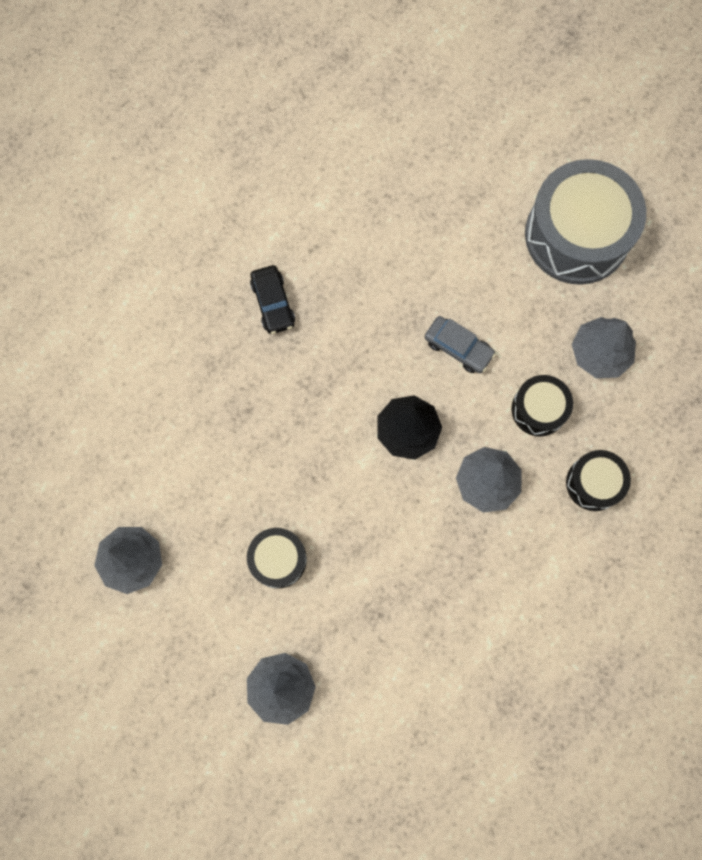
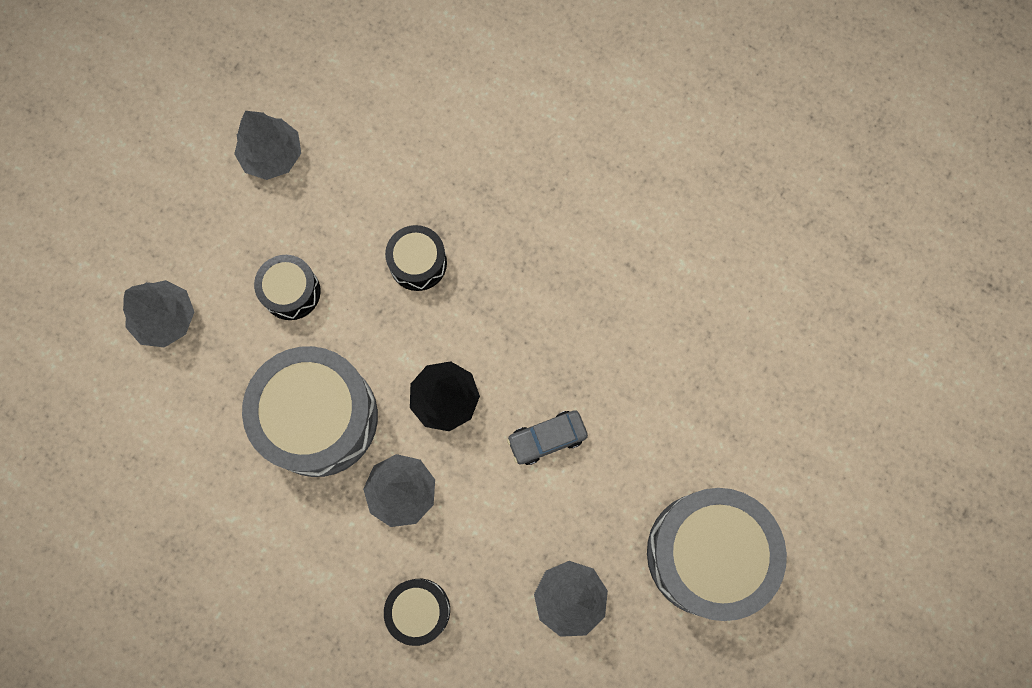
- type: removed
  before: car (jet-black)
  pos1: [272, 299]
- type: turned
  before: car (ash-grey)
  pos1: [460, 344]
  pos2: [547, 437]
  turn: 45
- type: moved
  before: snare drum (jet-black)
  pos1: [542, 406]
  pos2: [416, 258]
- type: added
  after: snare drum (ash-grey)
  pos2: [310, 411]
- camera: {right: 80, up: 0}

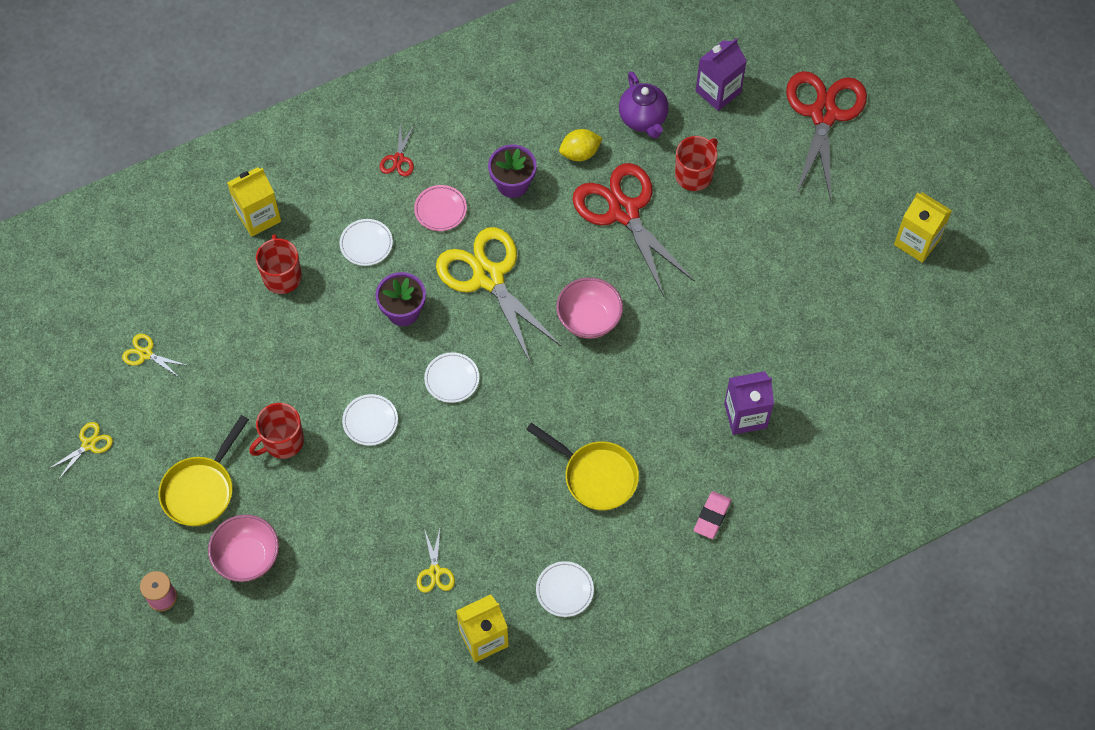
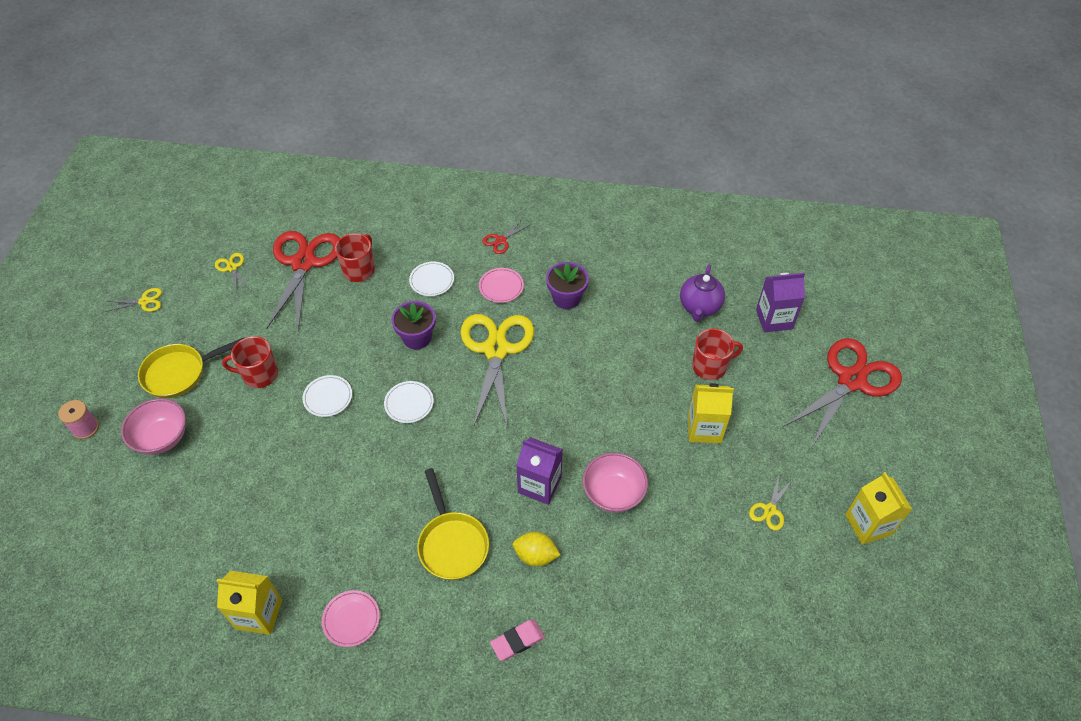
- type: moved
  before: carton (bright yellow)
  pos1: [254, 202]
  pos2: [711, 413]
- type: moved
  before: pair of scissors (bright yellow)
  pos1: [436, 561]
  pos2: [771, 503]
- type: recoloured
  before: dinner plate (pure white)
  after: dinner plate (rose-pink)
  pos1: [565, 589]
  pos2: [351, 618]
- type: moved
  before: deep dish (rose-pink)
  pos1: [589, 307]
  pos2: [615, 483]
- type: moved
  before: toy lemon (bright yellow)
  pos1: [581, 145]
  pos2: [536, 549]
- type: moved
  before: pair of scissors (crimson)
  pos1: [633, 229]
  pos2: [303, 281]
- type: moved
  before: carton (violet)
  pos1: [749, 403]
  pos2: [539, 471]
- camera: {right: 35, up: -10}

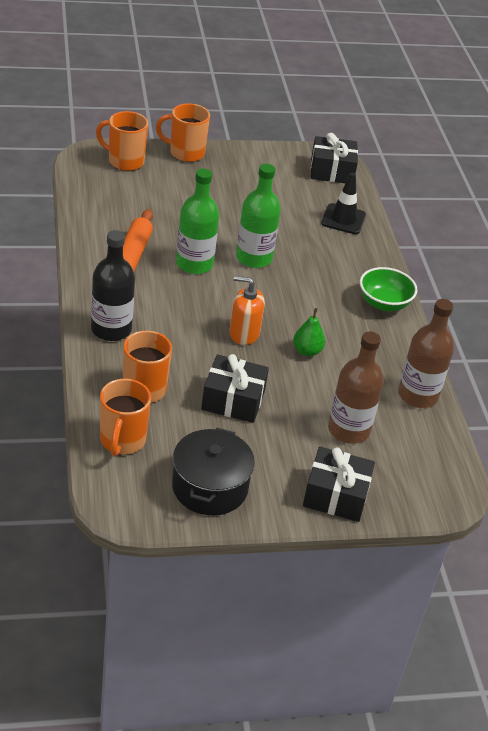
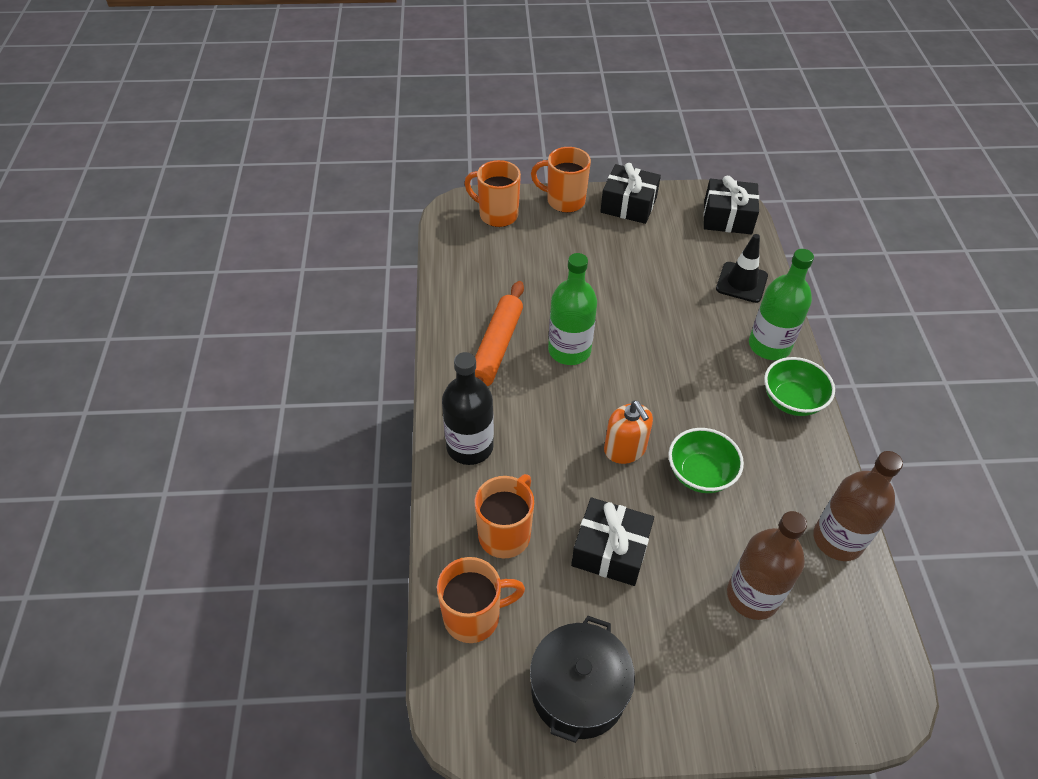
- type: turned
  before: coffee mug (orange-coloured)
  pos1: [125, 417]
  pos2: [481, 600]
  turn: -120
- type: turned
  before: soap dispenser (orange-coloured)
  pos1: [247, 310]
  pos2: [628, 432]
  turn: -135
- type: moved
  before: flask (green)
  pos1: [258, 216]
  pos2: [781, 304]
- type: replaced
  before: pear (green)
  after: deep dish (green)
  pos1: [309, 332]
  pos2: [706, 460]
- type: moved
  before: present (jet-black)
  pos1: [339, 484]
  pos2: [630, 193]
- camera: {right: 10, up: 10}

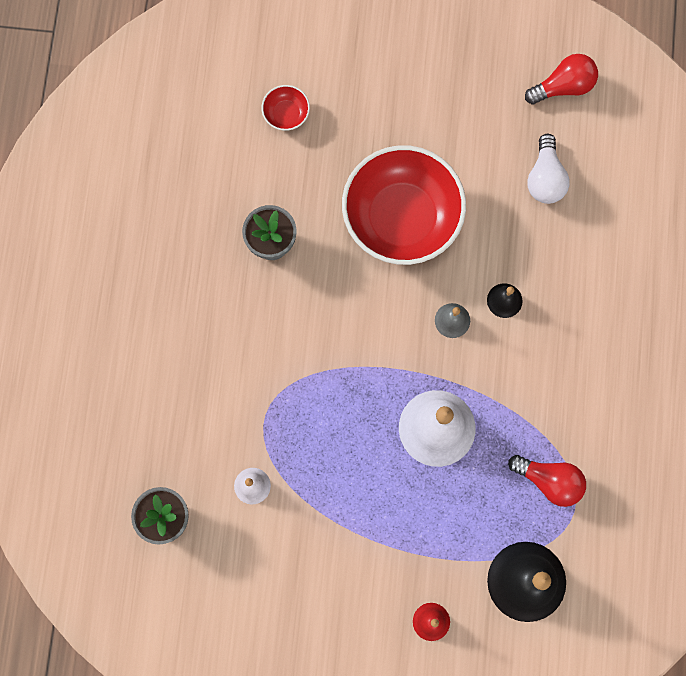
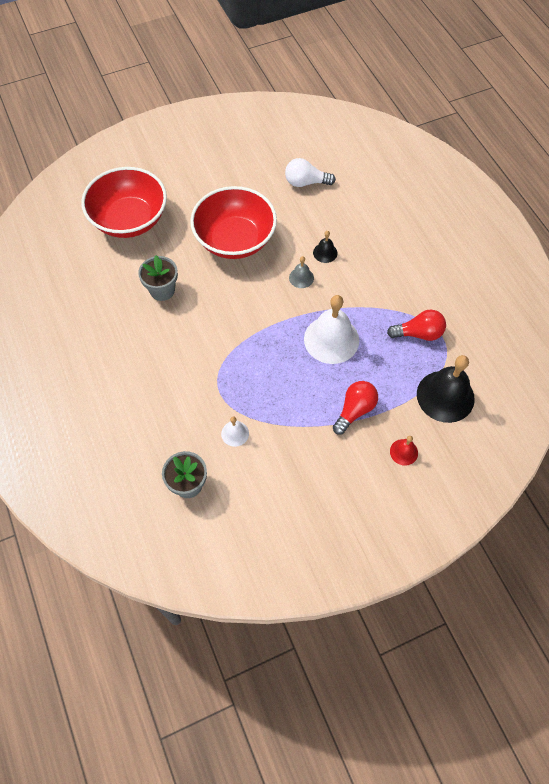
- type: resized
  before: deep dish (crimson)
  pos1: [285, 108]
  pos2: [124, 202]
  scale: 2.47
- type: moved
  before: bulb (crimson)
  pos1: [561, 79]
  pos2: [355, 408]
- type: turned
  before: bulb (pure white)
  pos1: [548, 169]
  pos2: [310, 172]
  turn: 120
- camera: {right: -30, up: -15}

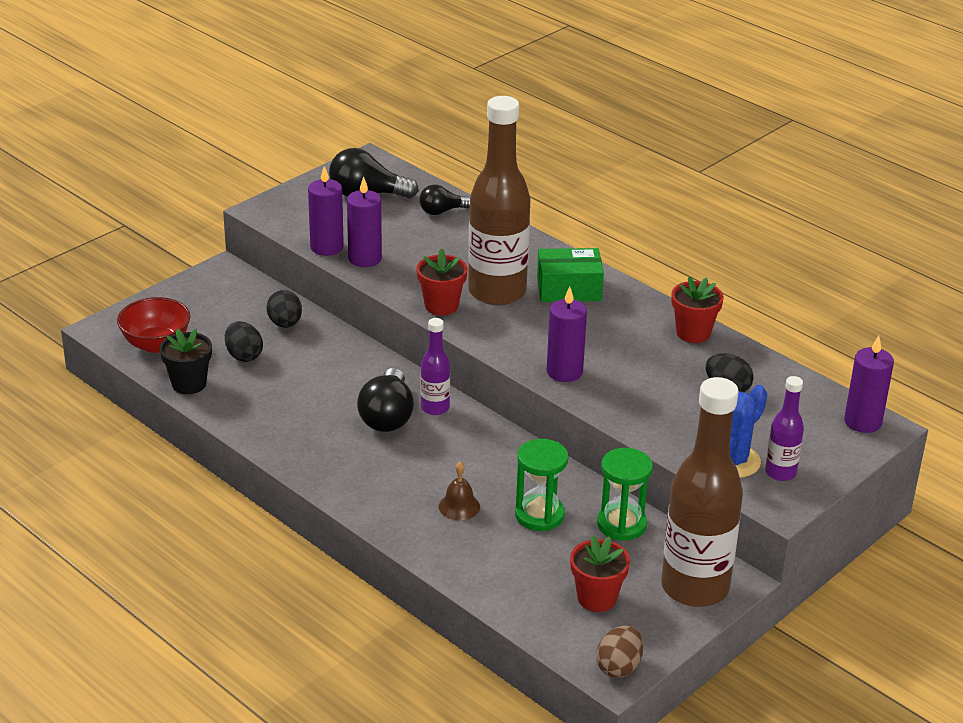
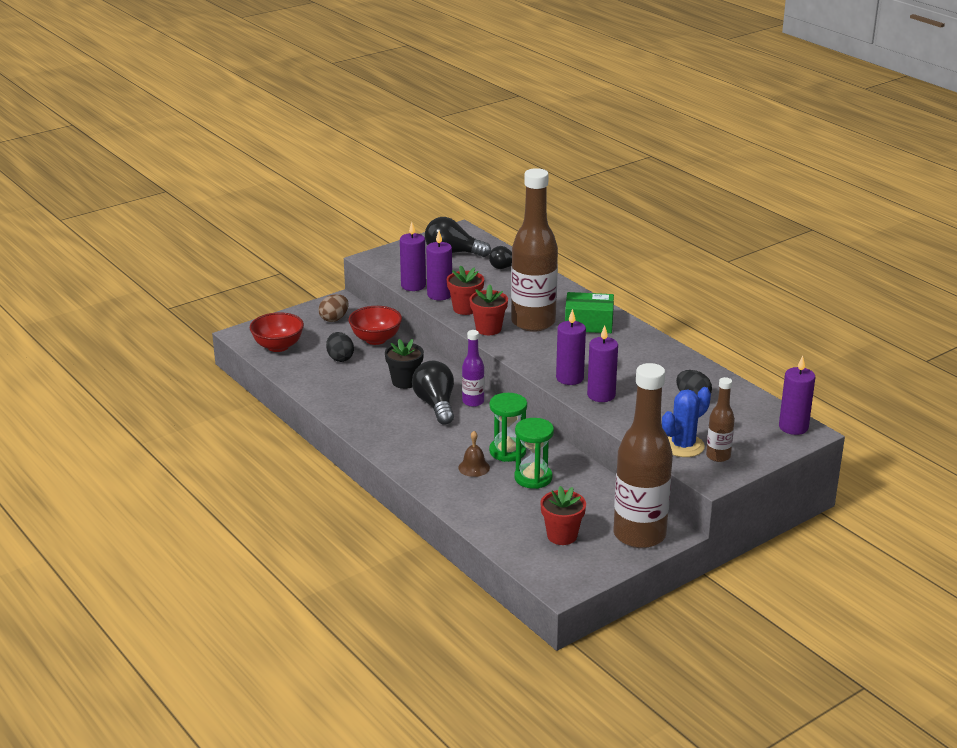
- type: moved
  before: potted plant (jet-black)
  pos1: [186, 361]
  pos2: [404, 364]
- type: replaced
  before: toy egg (jet-black)
  after: deep dish (crimson)
  pos1: [284, 309]
  pos2: [375, 325]
- type: turned
  before: bulb (jet-black)
  pos1: [385, 400]
  pos2: [433, 393]
  turn: 150
- type: moved
  before: toy egg (dark brown)
  pos1: [619, 651]
  pos2: [334, 308]
- type: moved
  before: sand timer (green)
  pos1: [625, 494]
  pos2: [508, 427]
- type: moved
  before: potted plant (crimson)
  pos1: [697, 309]
  pos2: [465, 290]
- type: recoloured
  before: flask (violet)
  after: flask (dark brown)
  pos1: [784, 428]
  pos2: [720, 419]
- type: added
  after: candle (violet)
  pos2: [602, 363]
- camera: {right: 10, up: -5}

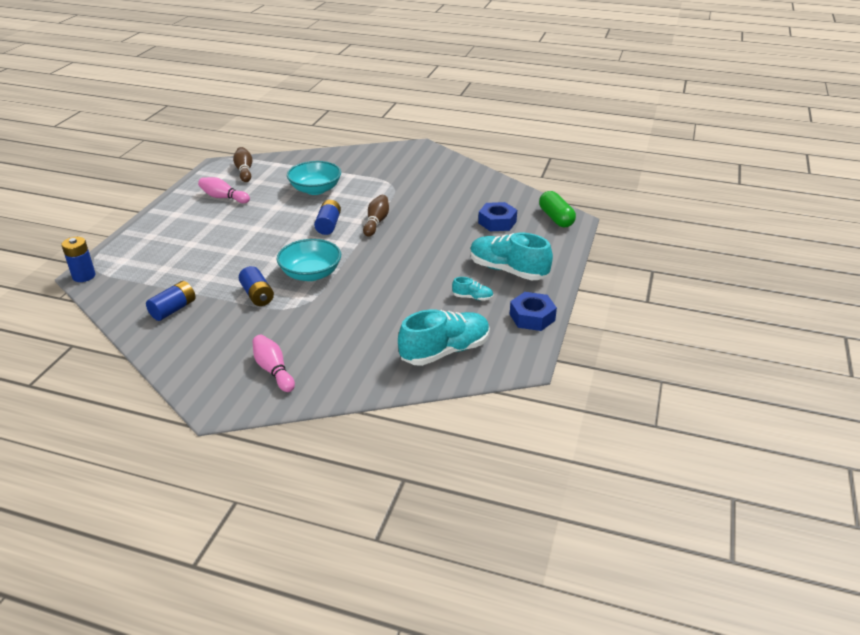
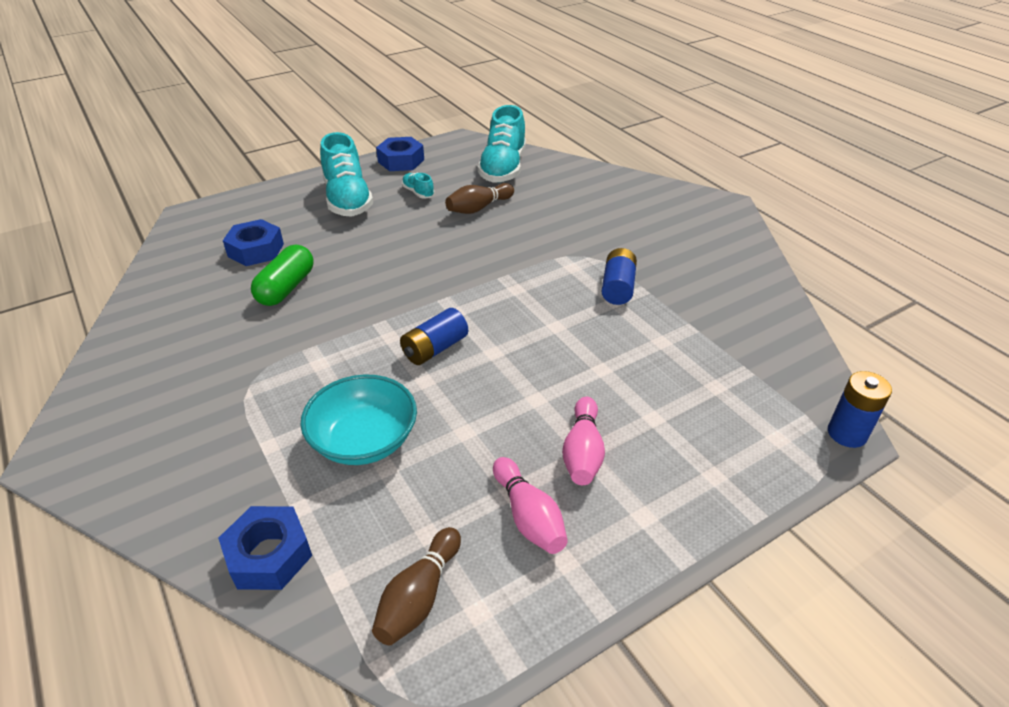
- type: removed
  before: AA battery (cobalt)
  pos1: [170, 301]
- type: moved
  before: skittle (rose-pink)
  pos1: [273, 363]
  pos2: [583, 441]
- type: removed
  before: deep dish (turquoise)
  pos1: [309, 260]
- type: moved
  before: skittle (dark brown)
  pos1: [376, 216]
  pos2: [479, 198]
- type: turned
  before: sneaker (turquoise)
  pos1: [444, 337]
  pos2: [502, 144]
  turn: -90
- type: moved
  before: pill shape (green)
  pos1: [557, 209]
  pos2: [282, 275]
- type: added
  after: nut (cobalt)
  pos2: [265, 548]
- camera: {right: -140, up: 5}

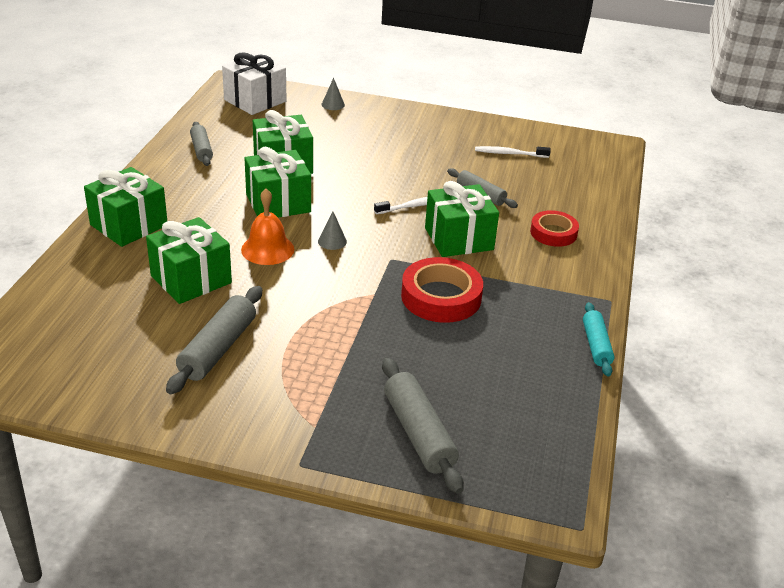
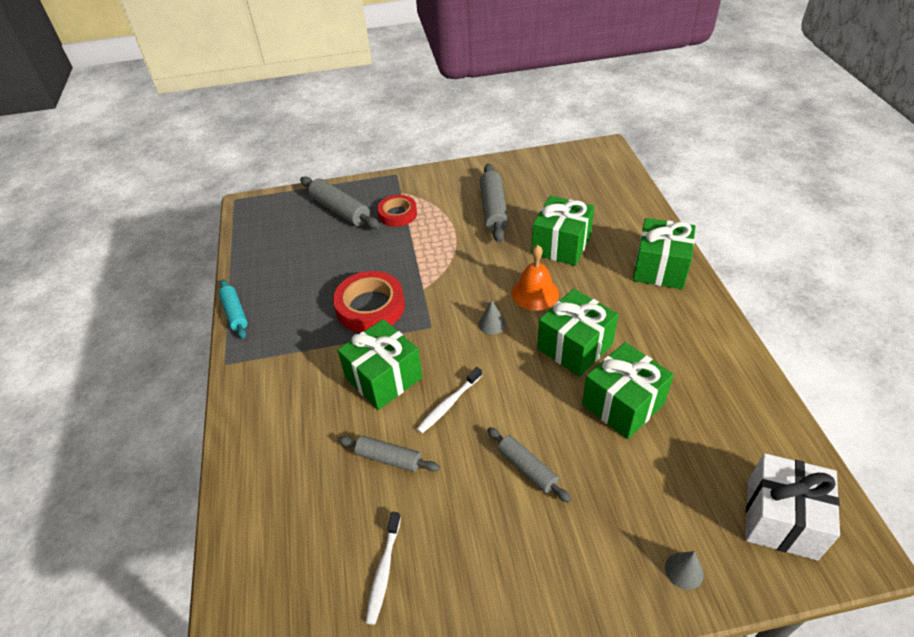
- type: moved
  before: dough roller (ash-grey)
  pos1: [201, 144]
  pos2: [529, 465]
- type: turned
  before: tooth brush (pure white)
  pos1: [513, 152]
  pos2: [383, 568]
  turn: 120
- type: moved
  before: tape (crimson)
  pos1: [554, 228]
  pos2: [397, 211]
- camera: {right: 160, up: 10}

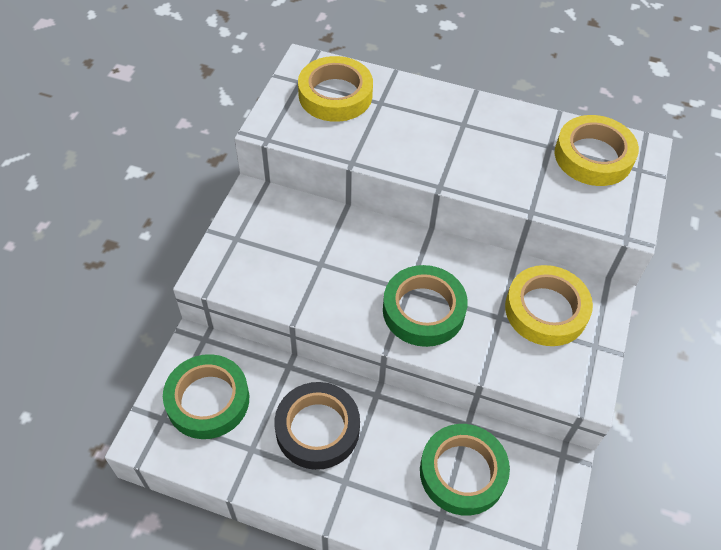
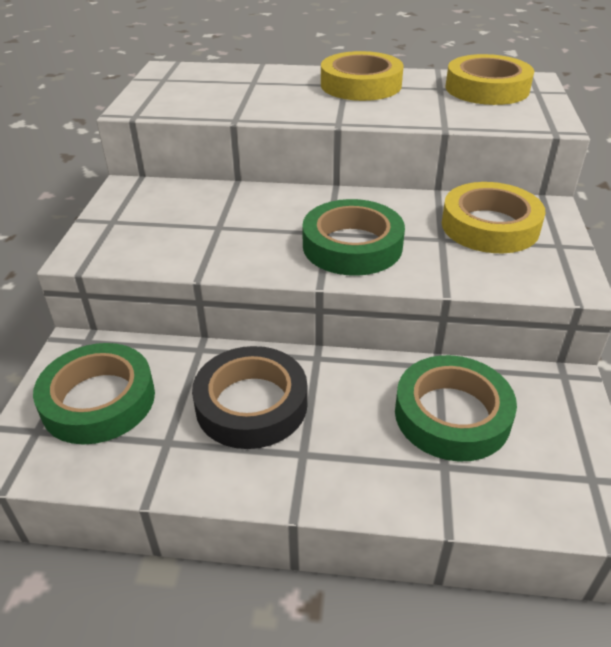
- type: moved
  before: tape (bright yellow)
  pos1: [335, 89]
  pos2: [362, 76]
- camera: {right: -10, up: -15}

